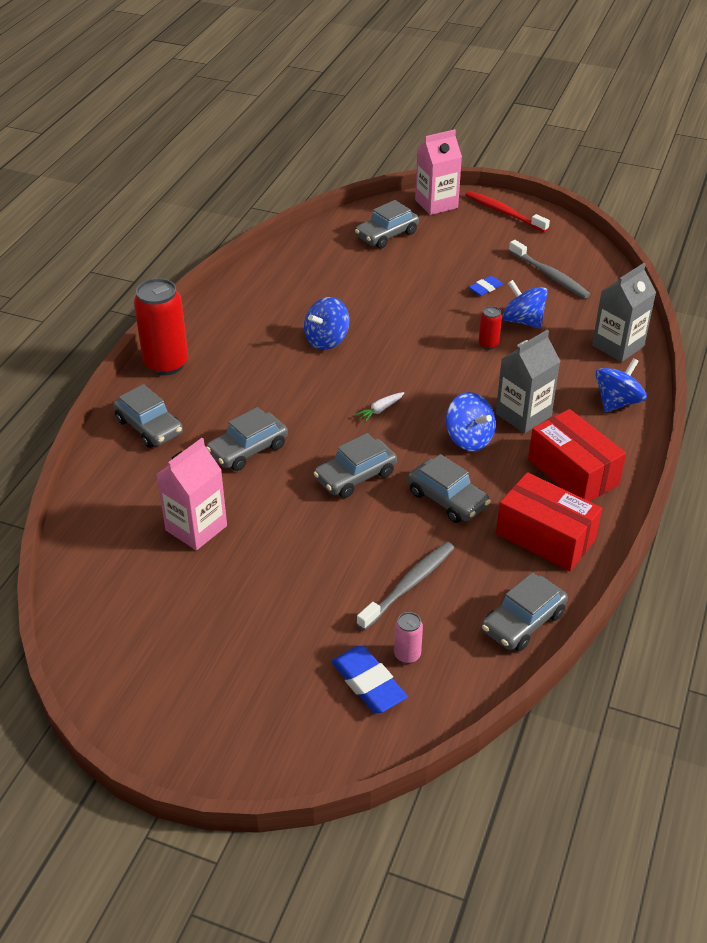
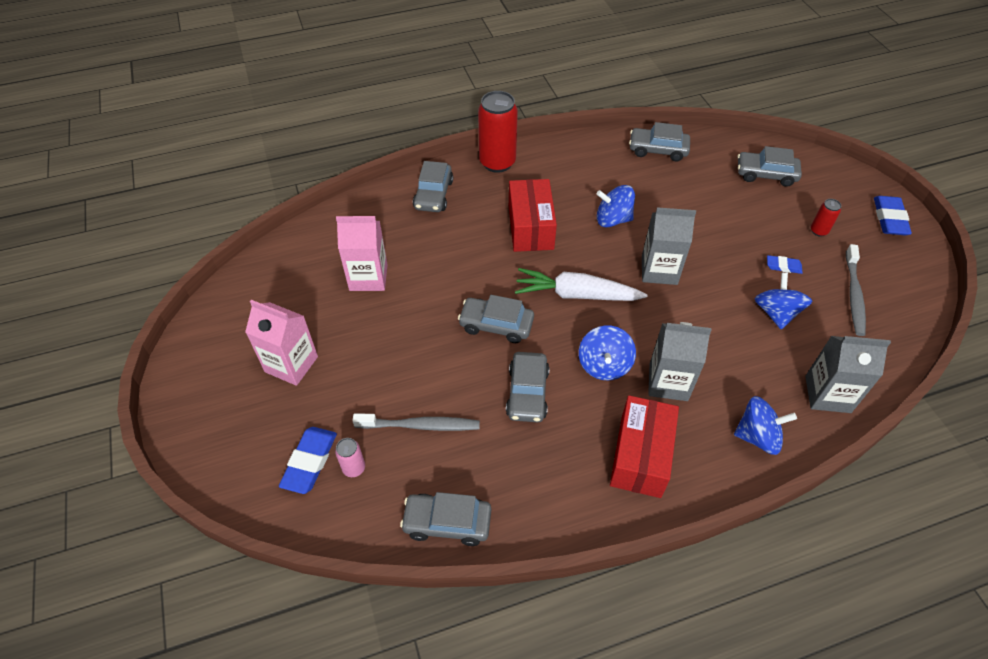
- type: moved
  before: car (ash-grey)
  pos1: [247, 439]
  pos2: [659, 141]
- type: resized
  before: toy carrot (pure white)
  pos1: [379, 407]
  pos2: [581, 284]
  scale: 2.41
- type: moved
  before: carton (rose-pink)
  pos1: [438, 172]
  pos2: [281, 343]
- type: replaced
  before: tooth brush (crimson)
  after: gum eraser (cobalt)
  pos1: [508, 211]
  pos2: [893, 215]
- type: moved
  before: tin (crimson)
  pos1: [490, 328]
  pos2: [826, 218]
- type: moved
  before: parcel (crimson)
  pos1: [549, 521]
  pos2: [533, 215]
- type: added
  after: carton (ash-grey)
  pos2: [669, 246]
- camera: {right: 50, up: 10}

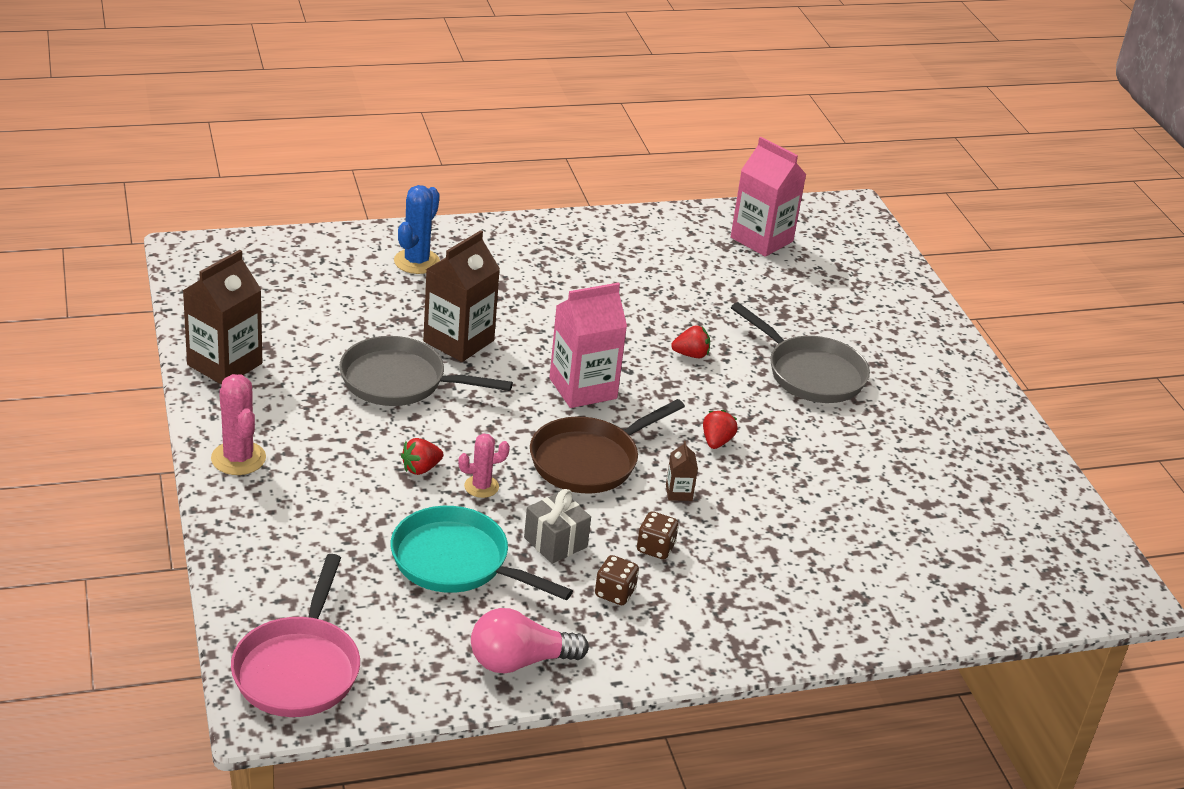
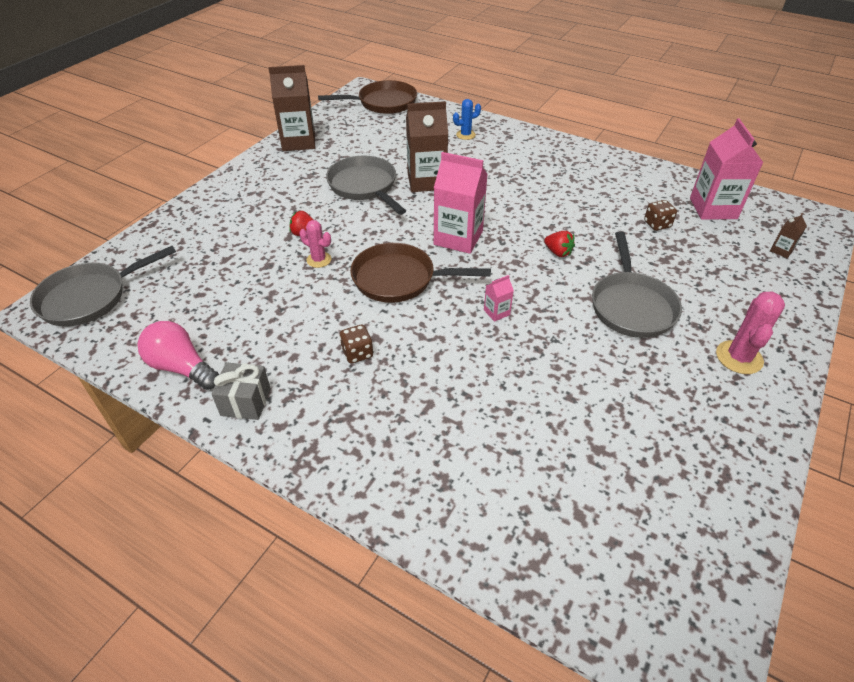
- type: moved
  before: prickly plant (rose-pink)
  pos1: [238, 424]
  pos2: [750, 332]
- type: recoloured
  before: skillet (rose-pink)
  after: skillet (ash-grey)
  pos1: [295, 635]
  pos2: [103, 286]
- type: removed
  before: skillet (turquoise)
  pos1: [482, 553]
- type: resized
  before: prickly plant (cobalt)
  pos1: [417, 229]
  pos2: [467, 119]
  scale: 0.64
- type: moved
  before: present (ash-grey)
  pos1: [557, 526]
  pos2: [241, 391]
- type: moved
  before: game die (dark brown)
  pos1: [617, 580]
  pos2: [660, 215]
- type: moved
  before: carton (dark brown)
  pos1: [682, 471]
  pos2: [788, 235]
- type: replaced
  before: berry (crimson)
  after: carton (rose-pink)
  pos1: [720, 429]
  pos2: [499, 298]
- type: added
  after: skillet (dark brown)
  pos2: [367, 97]
- camera: {right: 50, up: 10}

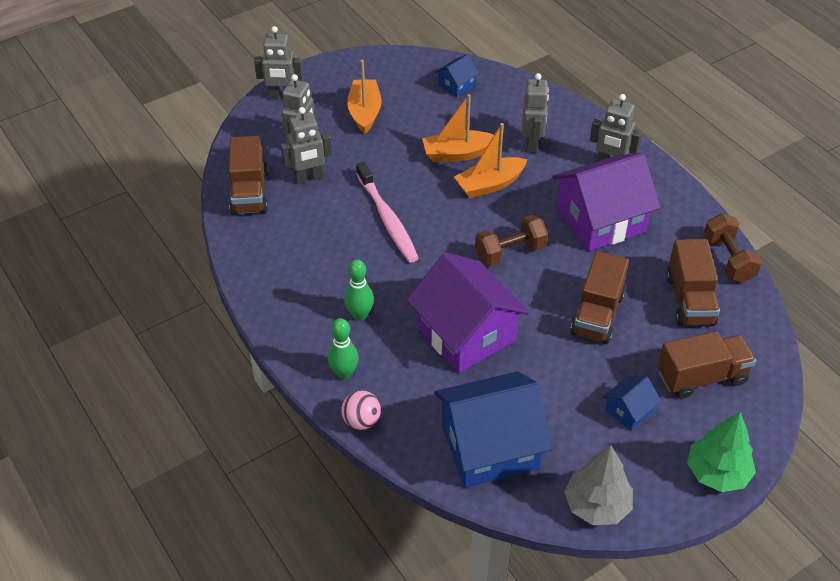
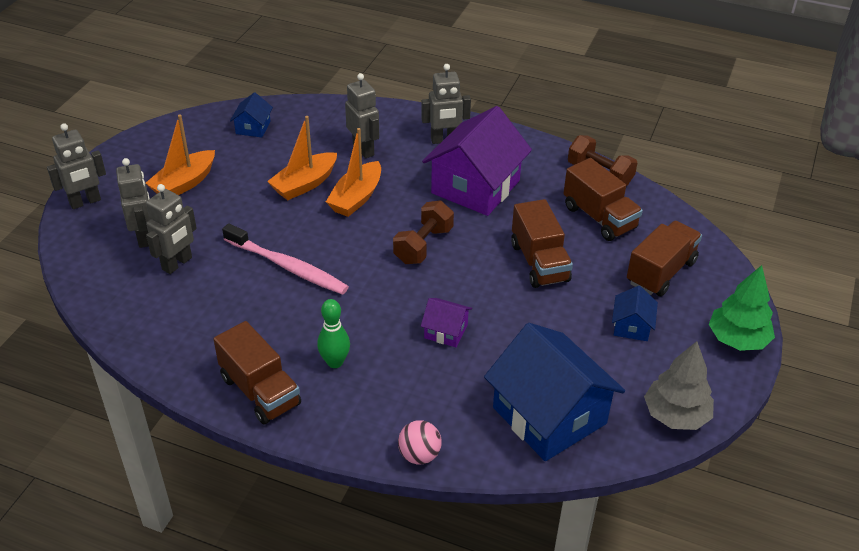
- type: moved
  before: truck (dark brown)
  pos1: [248, 175]
  pos2: [257, 373]
- type: removed
  before: skittle (green)
  pos1: [343, 348]
- type: turned
  before: boat (orange-coloured)
  pos1: [364, 97]
  pos2: [180, 155]
  turn: -105
- type: resized
  before: house (violet)
  pos1: [468, 313]
  pos2: [446, 322]
  scale: 0.45
- type: turned
  before: house (cobalt)
  pos1: [493, 429]
  pos2: [554, 392]
  turn: -75
- camera: {right: -35, up: -5}

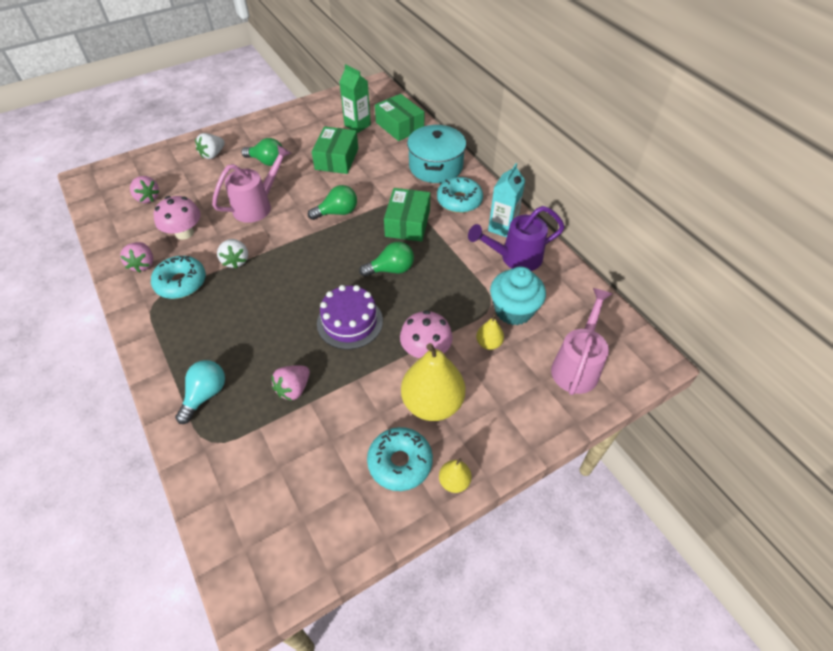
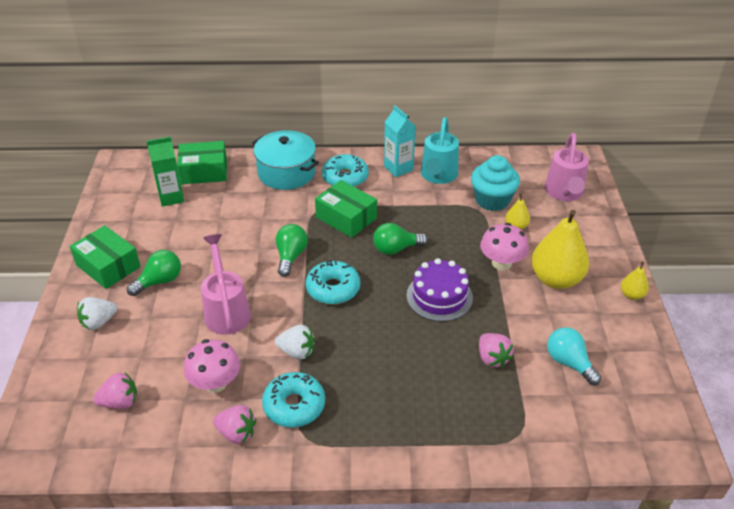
- type: moved
  before: bulb (turquoise)
  pos1: [200, 392]
  pos2: [574, 356]
- type: turned
  before: berry (pure white)
  pos1: [210, 146]
  pos2: [97, 313]
  turn: 75
- type: moved
  before: parcel (green)
  pos1: [335, 150]
  pos2: [105, 257]
- type: turned
  before: bulb (green)
  pos1: [386, 259]
  pos2: [400, 239]
  turn: -120
- type: moved
  before: doughnut (turquoise)
  pos1: [400, 459]
  pos2: [333, 282]
- type: recoloured
  before: watering can (violet)
  after: watering can (turquoise)
  pos1: [516, 238]
  pos2: [440, 150]
- type: turned
  before: watering can (rose-pink)
  pos1: [581, 341]
  pos2: [567, 167]
  turn: -135
- camera: {right: -60, up: -10}

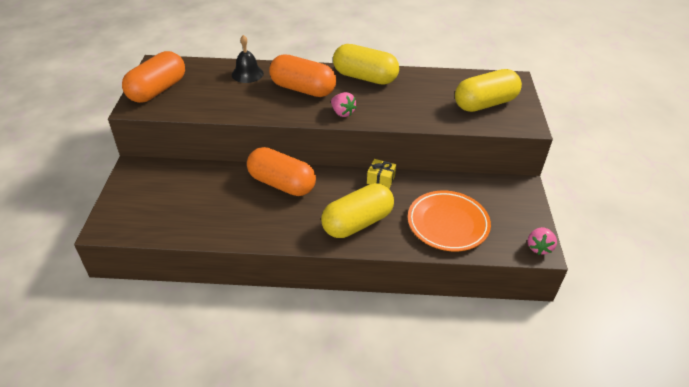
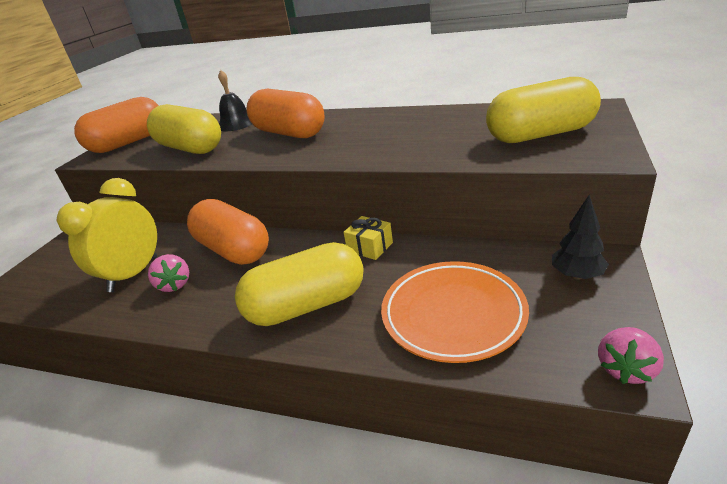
- type: moved
  before: berry (rose-pink)
  pos1: [344, 104]
  pos2: [168, 273]
- type: moved
  before: pill shape (bright yellow)
  pos1: [366, 64]
  pos2: [184, 129]
- type: added
  after: clock (bright yellow)
  pos2: [107, 235]
- type: added
  after: tree (jet-black)
  pos2: [580, 237]
- camera: {right: 20, up: -10}

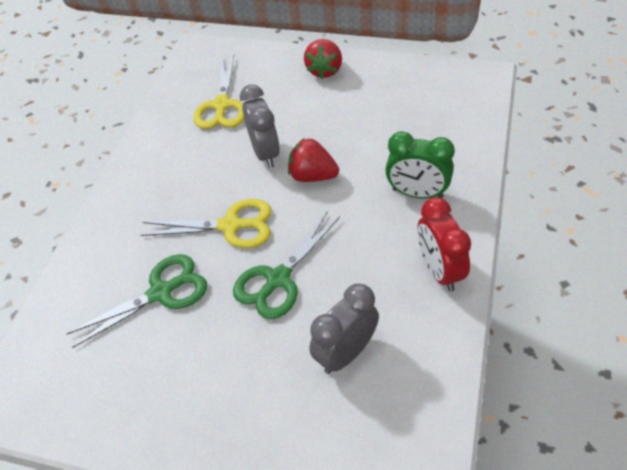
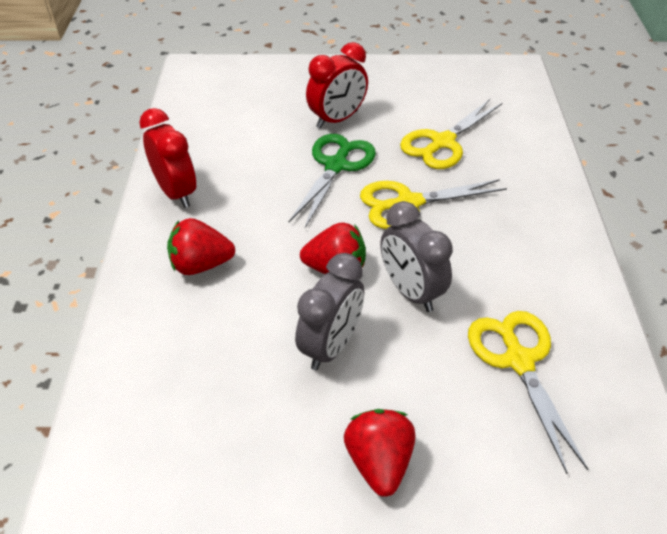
- type: recoloured
  before: pair of scissors (green)
  after: pair of scissors (bright yellow)
  pos1: [136, 301]
  pos2: [451, 134]
- type: moved
  before: clock (ash-grey)
  pos1: [344, 329]
  pos2: [329, 311]
- type: replaced
  before: clock (green)
  after: berry (crimson)
  pos1: [420, 165]
  pos2: [201, 246]
- type: added
  after: clock (crimson)
  pos2: [337, 85]
- camera: {right: 160, up: -5}

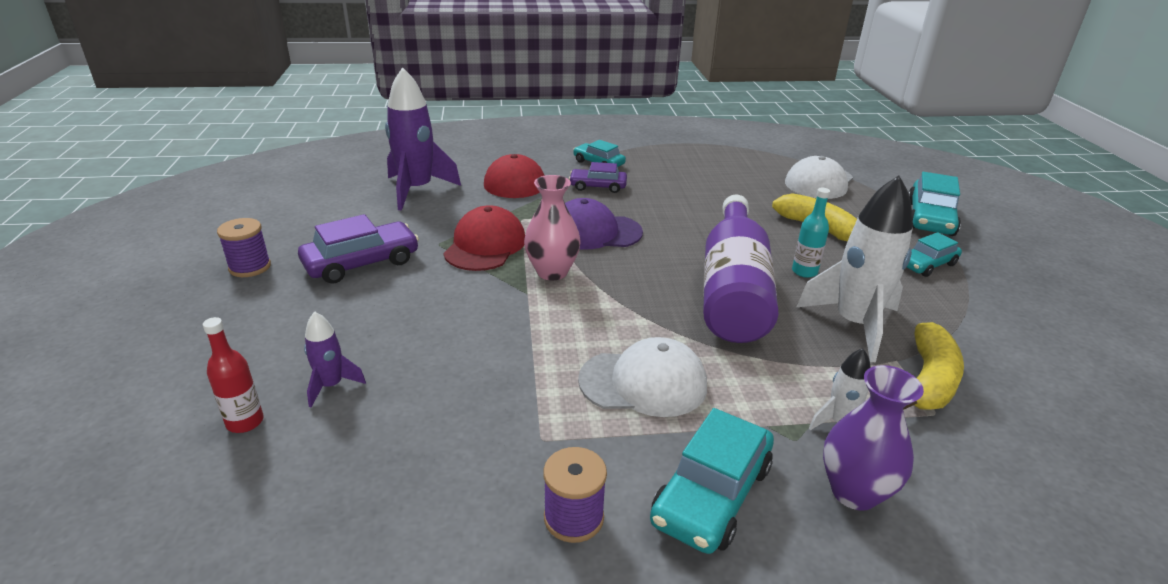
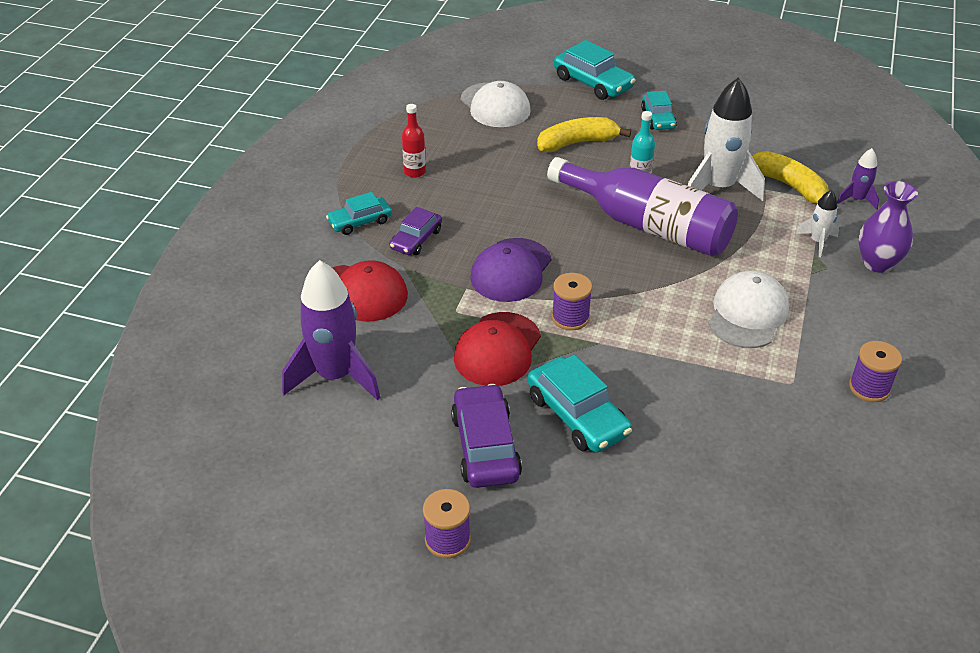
- type: moved
  before: flask (crimson)
  pos1: [233, 375]
  pos2: [414, 141]
- type: moved
  before: rocket (violet)
  pos1: [335, 359]
  pos2: [858, 179]
- type: turned
  before: baseball cap (crimson)
  pos1: [484, 238]
  pos2: [497, 349]
  turn: -105
- type: replaced
  before: tall vase (rose-pink)
  after: reel of thread (violet)
  pos1: [552, 227]
  pos2: [572, 302]
- type: moved
  before: car (turquoise)
  pos1: [712, 481]
  pos2: [579, 404]
- camera: {right: -65, up: 10}

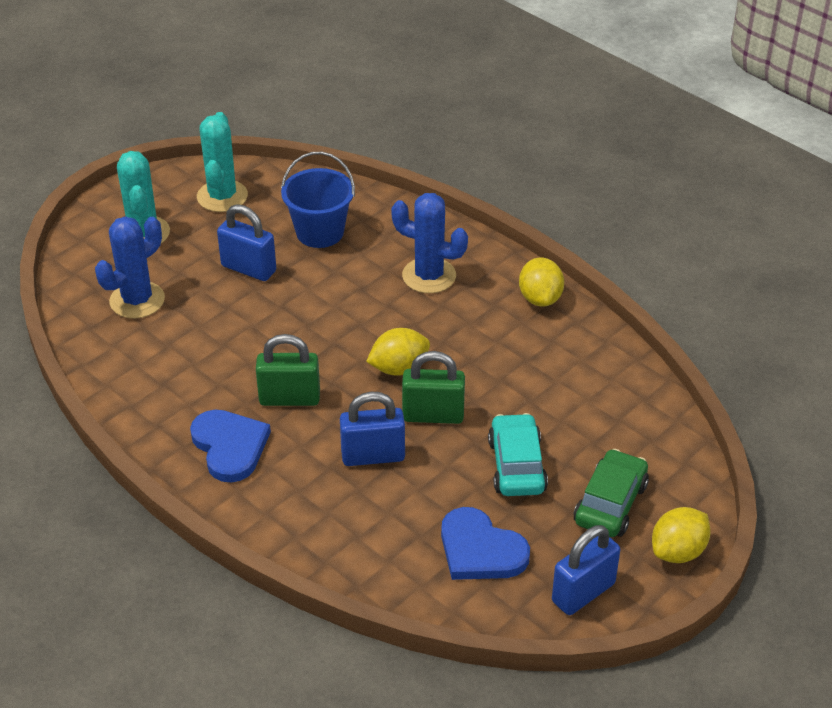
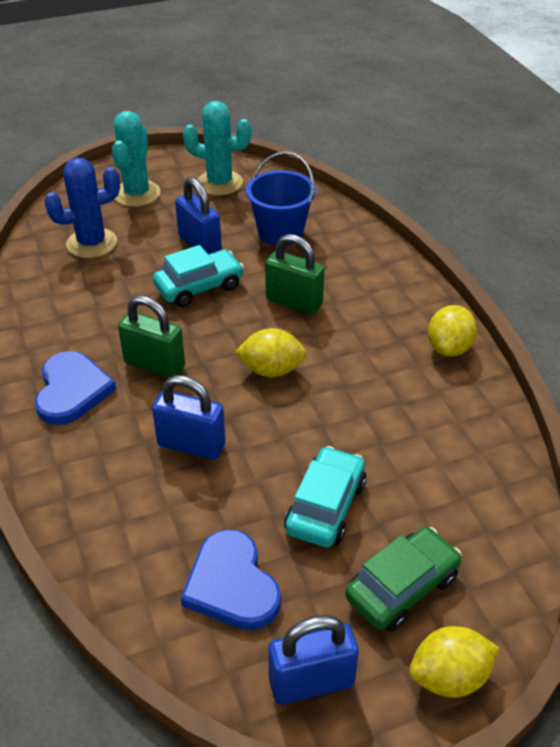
- type: turned
  before: prickly plant (turquoise)
  pos1: [222, 162]
  pos2: [217, 148]
  turn: 75
- type: removed
  before: prickly plant (cobalt)
  pos1: [429, 243]
- type: moved
  before: lock (green)
  pos1: [433, 387]
  pos2: [295, 274]
- type: added
  after: car (turquoise)
  pos2: [198, 276]
- camera: {right: 25, up: 0}

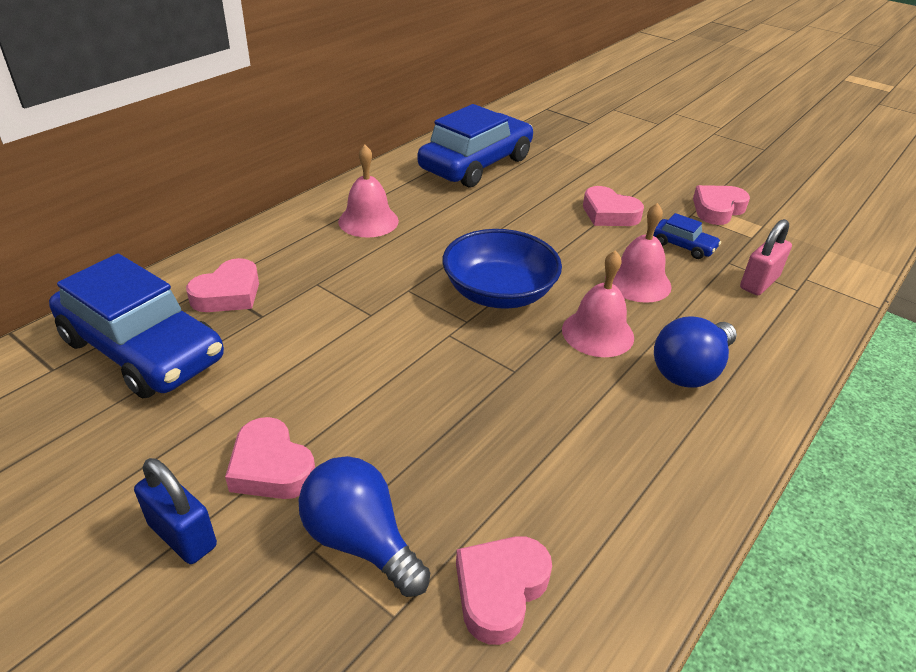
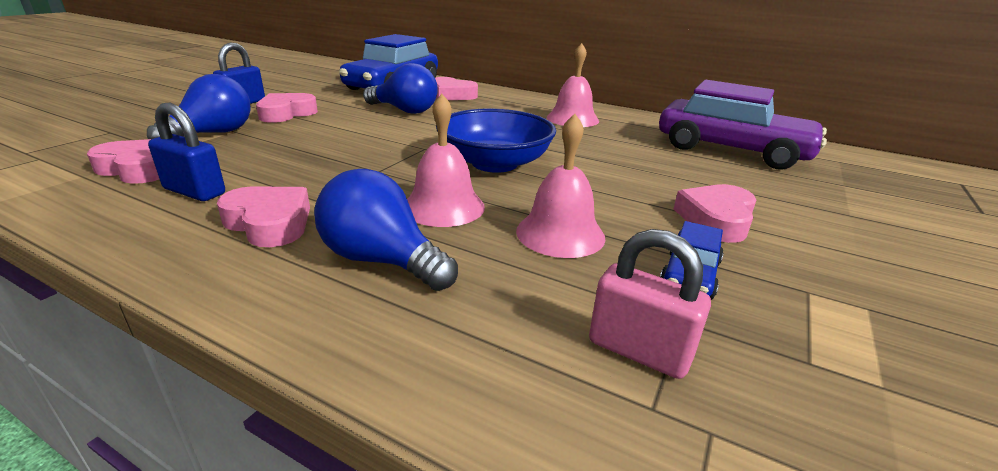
- type: recoloured
  before: car (cobalt)
  after: car (violet)
  pos1: [475, 146]
  pos2: [743, 125]
- type: moved
  before: heart shape (rose-pink)
  pos1: [721, 205]
  pos2: [263, 216]
- type: added
  after: lock (cobalt)
  pos2: [186, 152]
- type: added
  after: bulb (cobalt)
  pos2: [400, 88]
- camera: {right: 80, up: -10}

